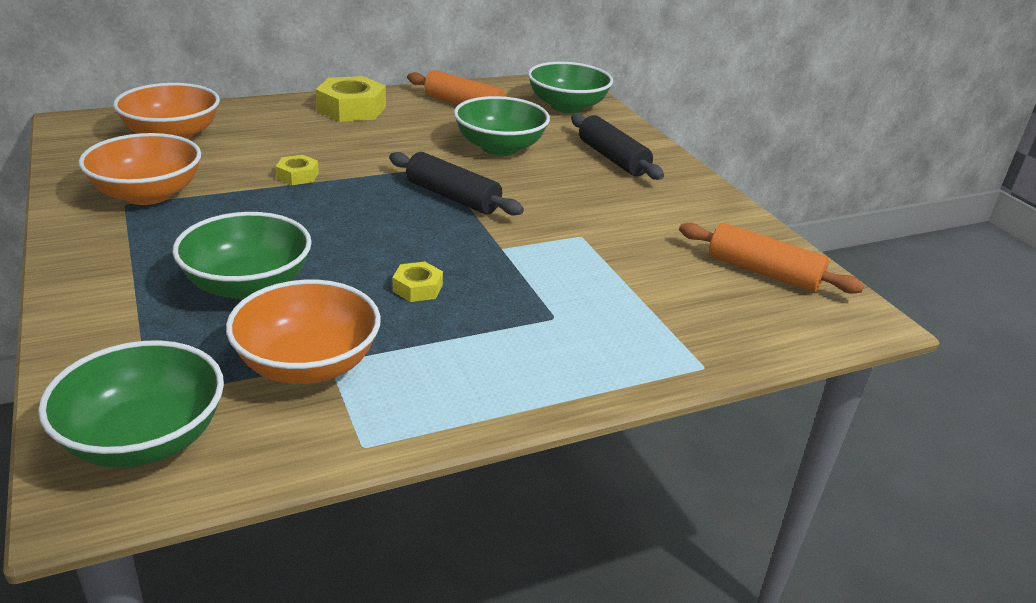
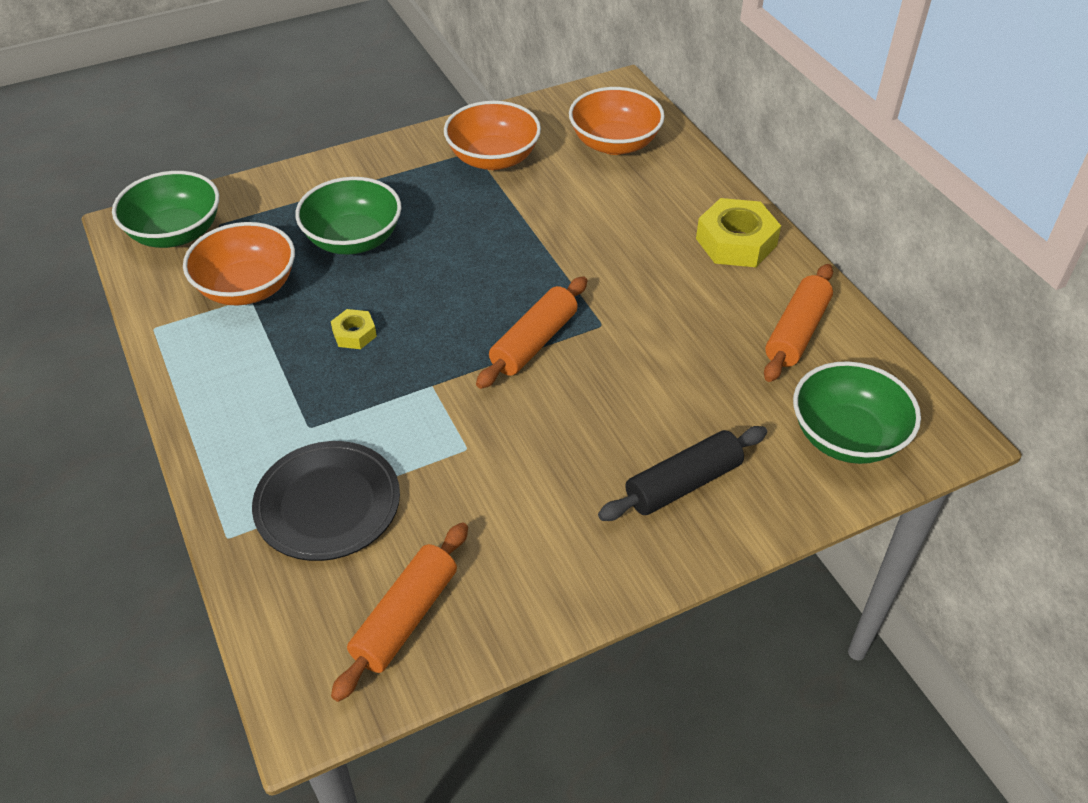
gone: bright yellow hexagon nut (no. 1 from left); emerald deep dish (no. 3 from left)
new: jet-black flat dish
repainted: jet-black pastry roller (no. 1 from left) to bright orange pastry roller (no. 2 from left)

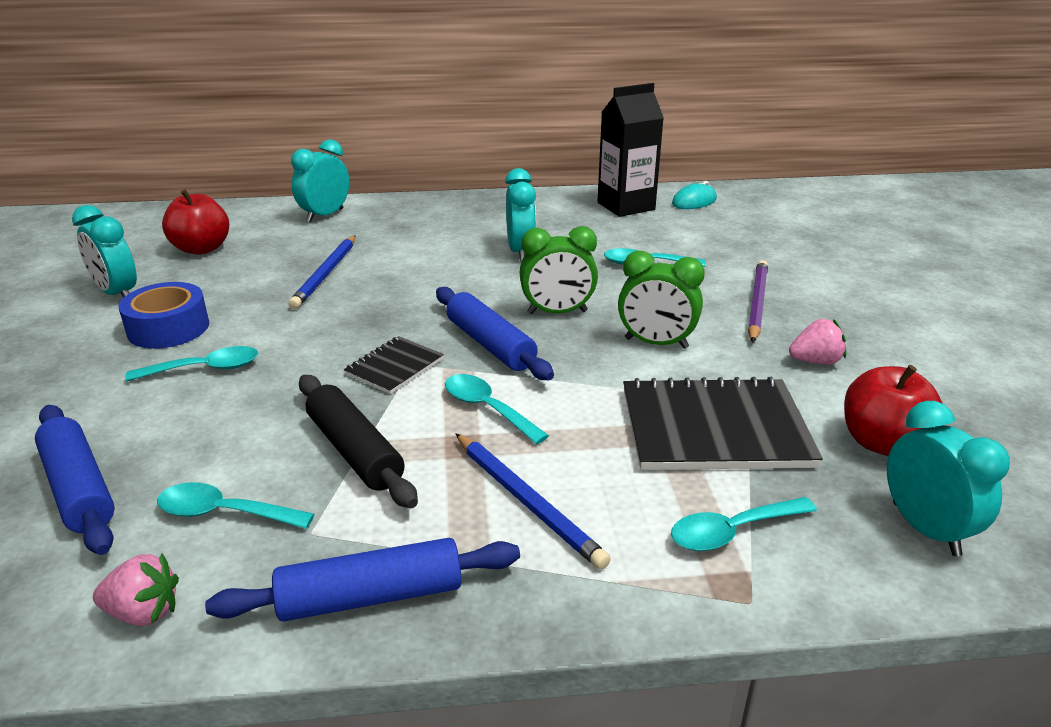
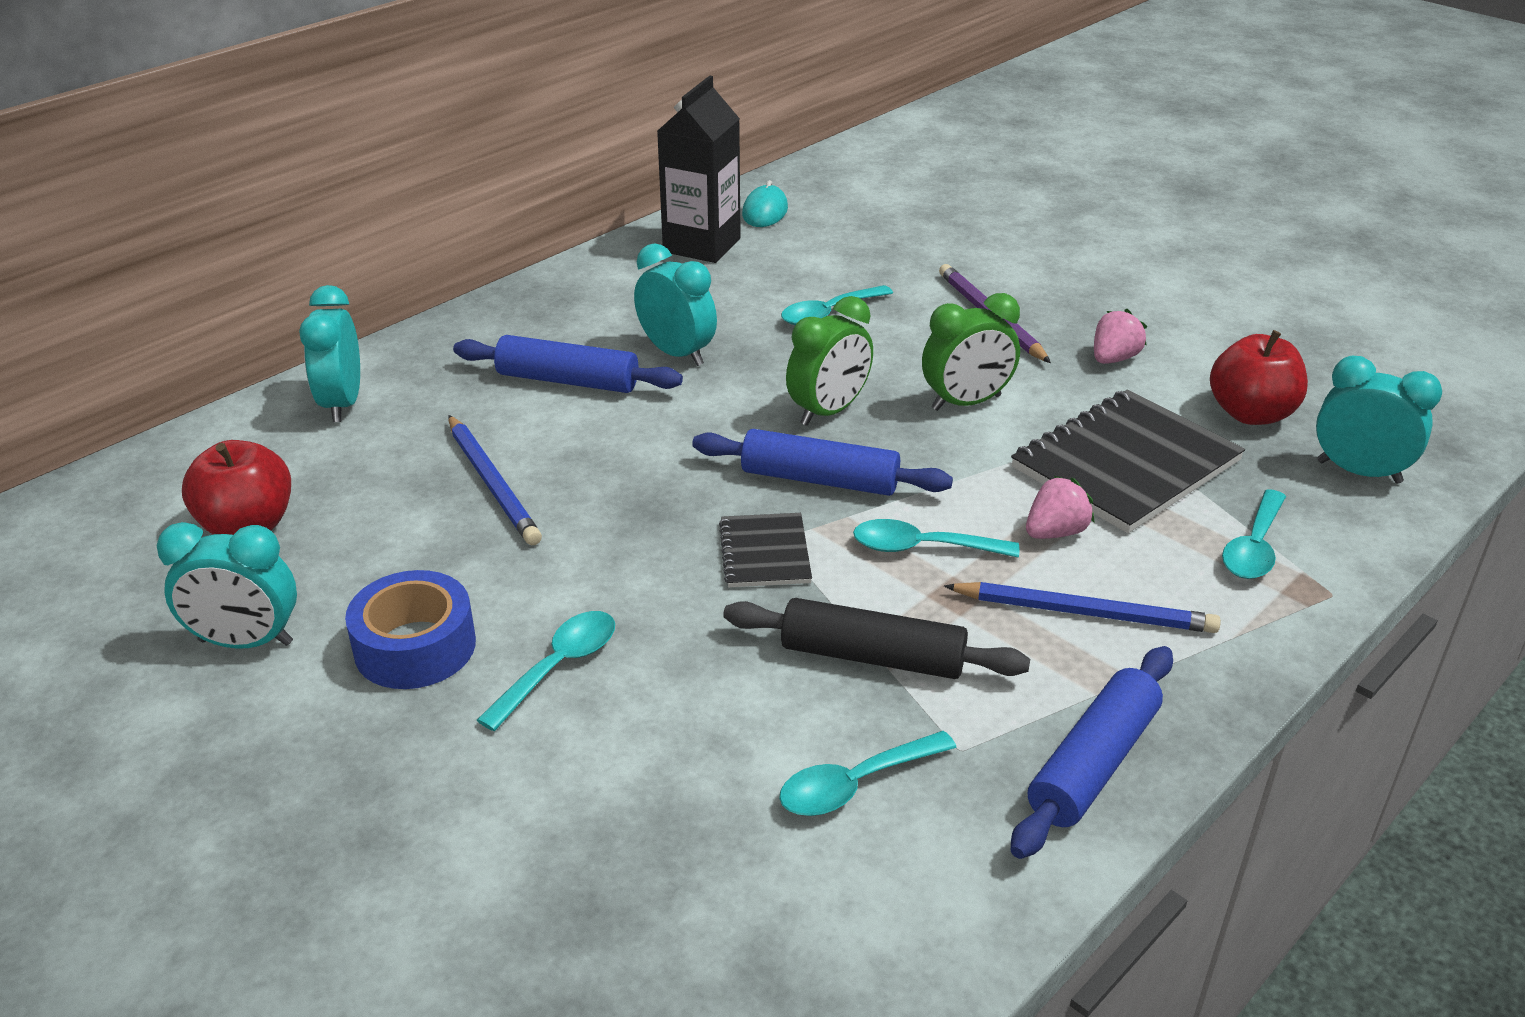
shifted: cobalt pastry roller (no. 1 from left); rosy berry (no. 1 from left)

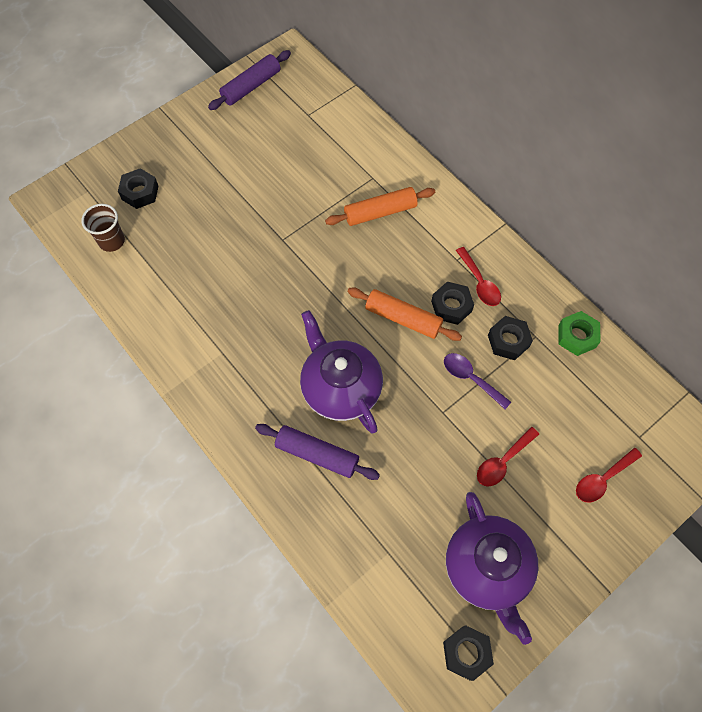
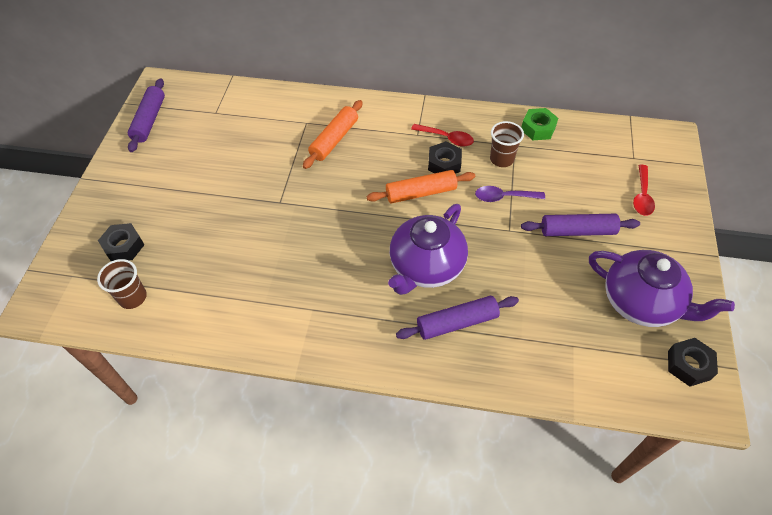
swapped: jet-black hexagon nut (no. 4 from left) to dark brown beaker (no. 2 from left); scarlet spoon (no. 2 from left) to violet pastry roller (no. 3 from left)
rotated: violet teapot (no. 1 from left) 75 degrees counterclockwise

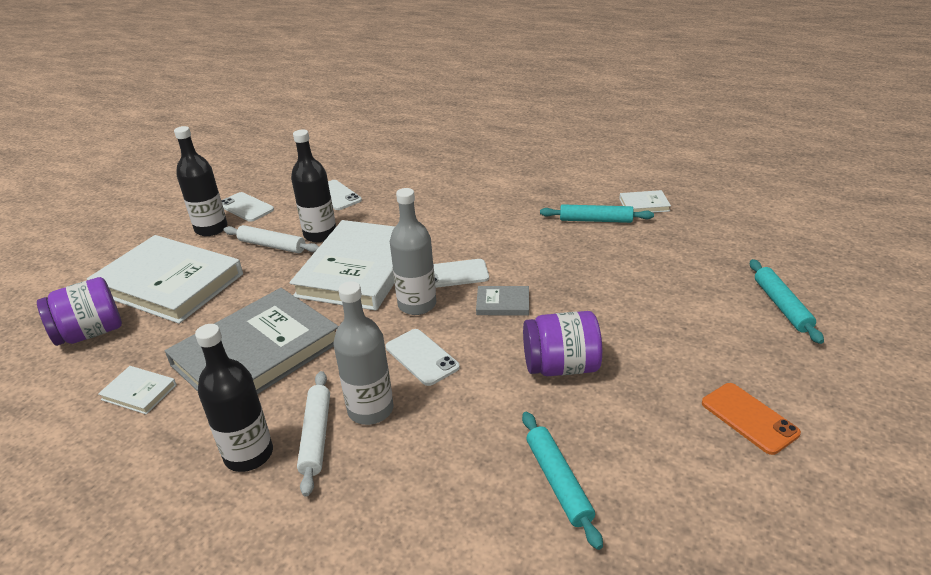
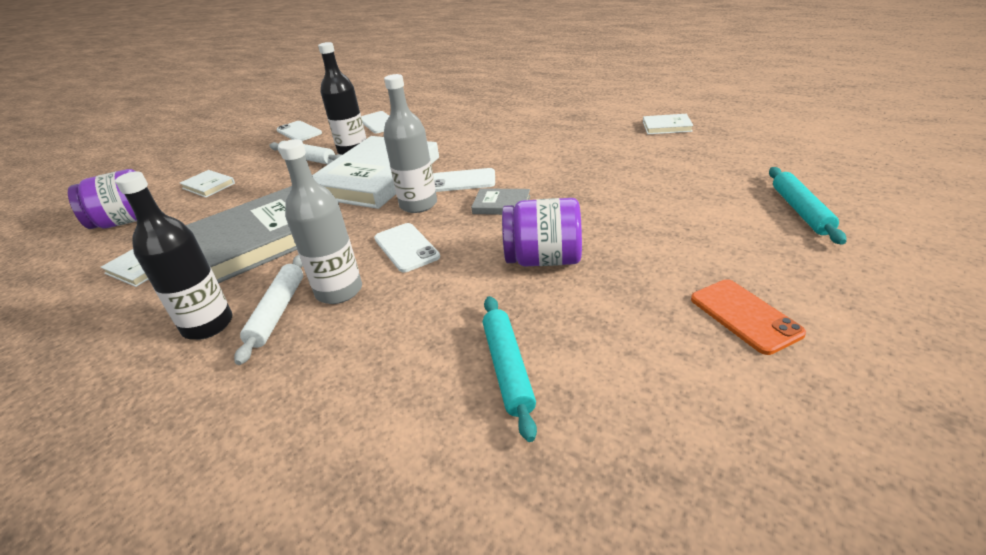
gone: jet-black bottle (no. 1 from left); teal pastry roller (no. 2 from left)
scaled: white hardcover (no. 2 from left) x0.41

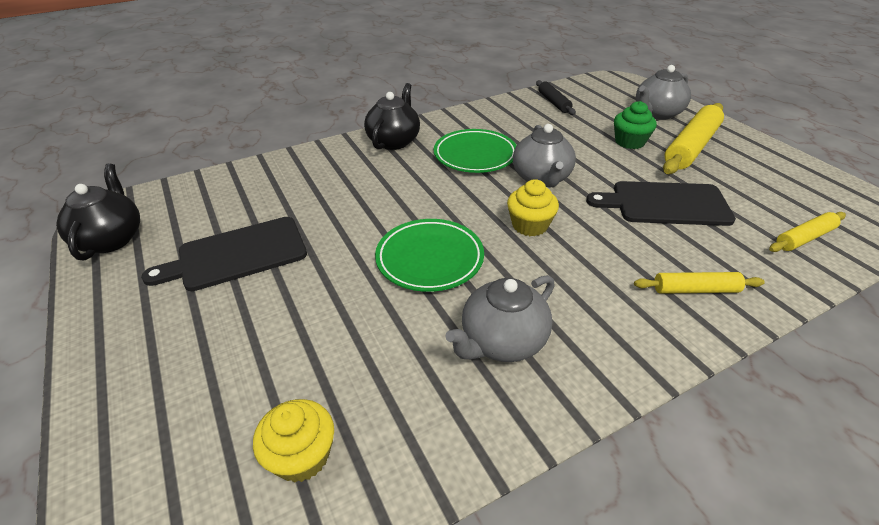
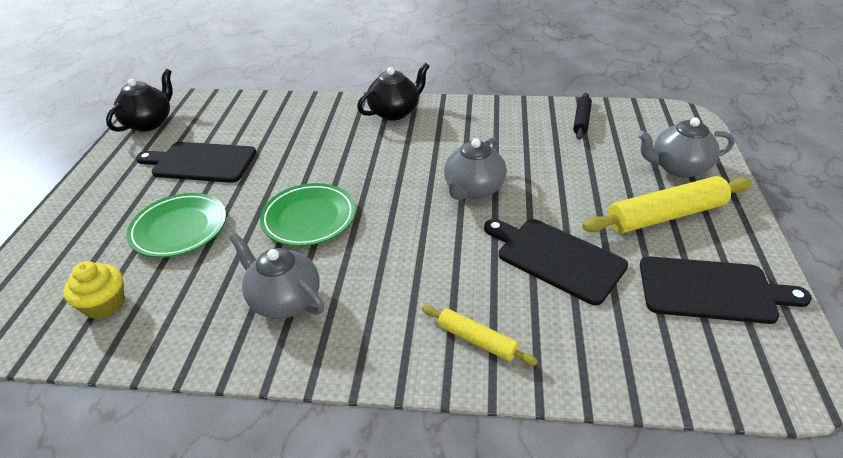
gone: bright yellow fairy cake (no. 2 from left); emerald fairy cake; bright yellow pastry roller (no. 3 from left)
new: jet-black chopping board (no. 3 from left)
shifted: emerald flat dish (no. 2 from left in the first image) to emerald flat dish (no. 1 from left)
rotated: gray teapot (no. 1 from left) 45 degrees clockwise

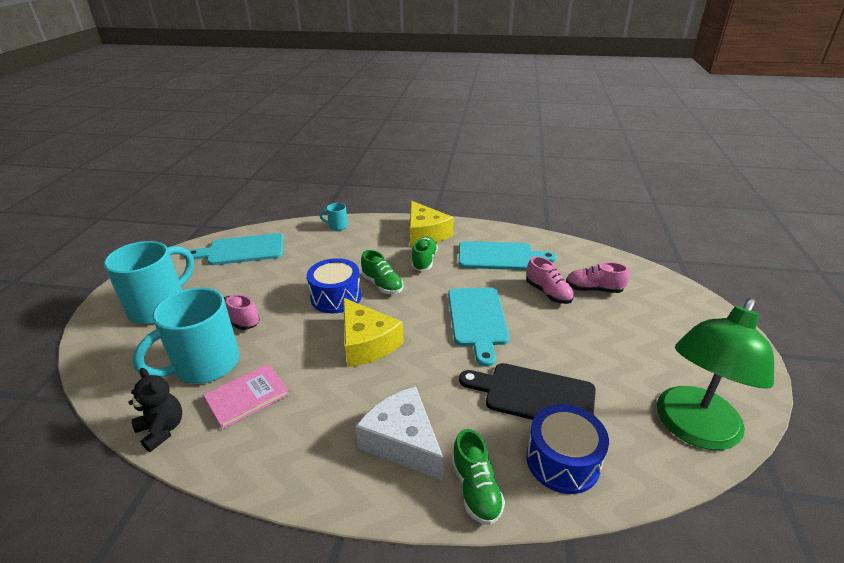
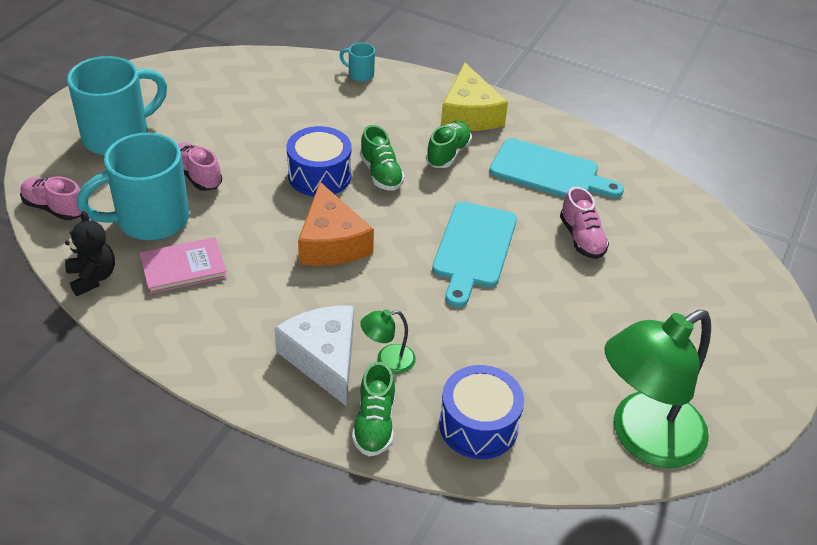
gone: teal chopping board (no. 1 from left); jet-black chopping board
new: emerald lamp (no. 1 from left)
shifted: rosy lace-up shoe (no. 3 from left in the first image) to rosy lace-up shoe (no. 1 from left)
repainted: bright yellow piece of cheese (no. 1 from left) to bright orange piece of cheese

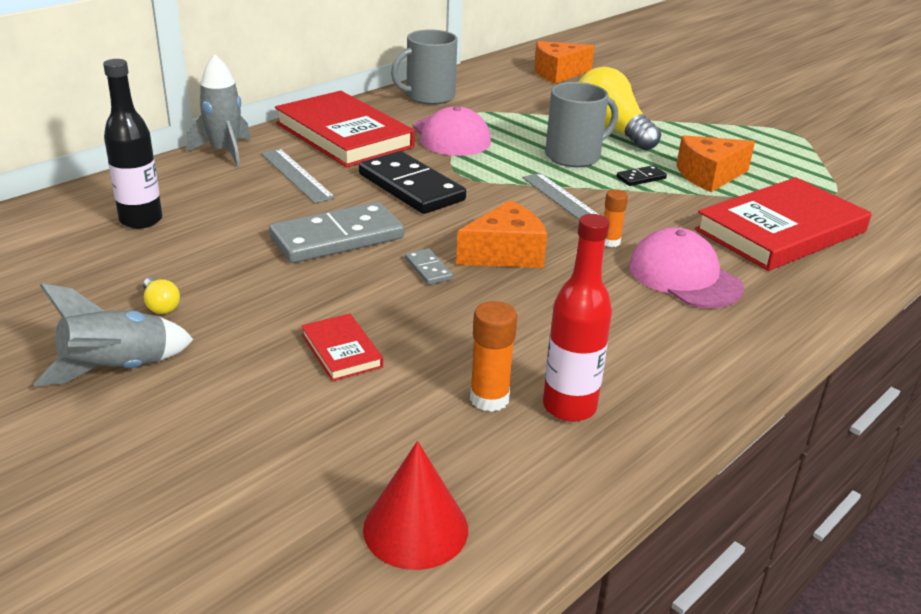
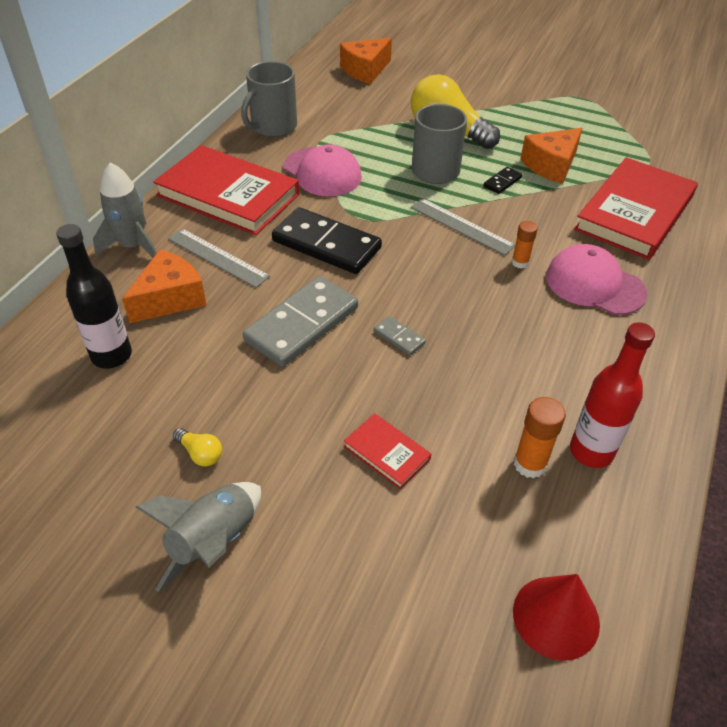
shifted: bright orange piece of cheese (no. 1 from left)

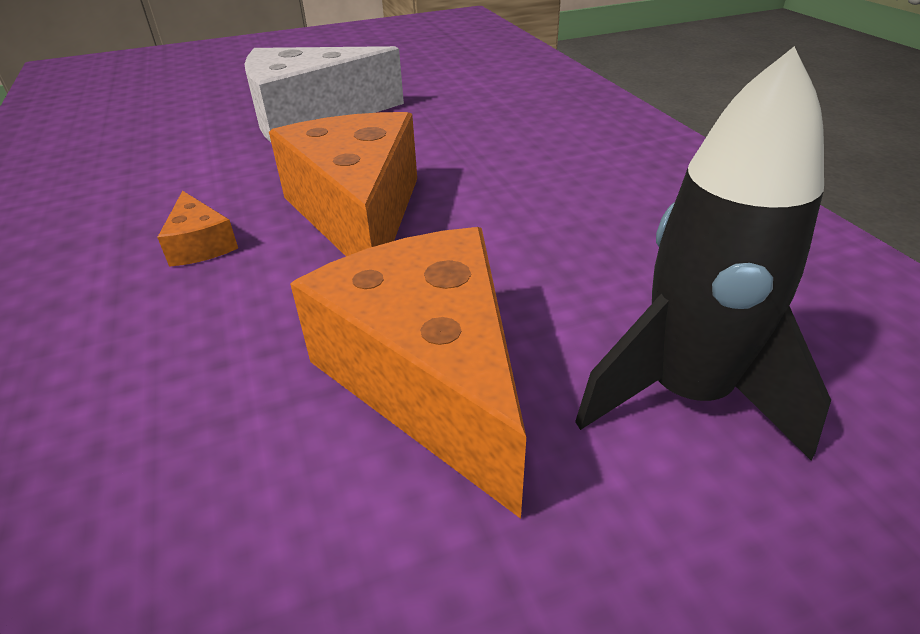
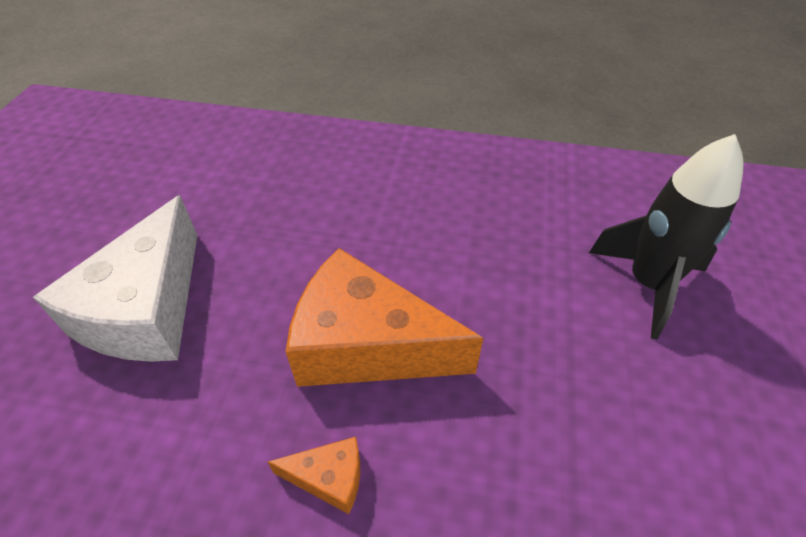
gone: bright orange piece of cheese (no. 3 from left)

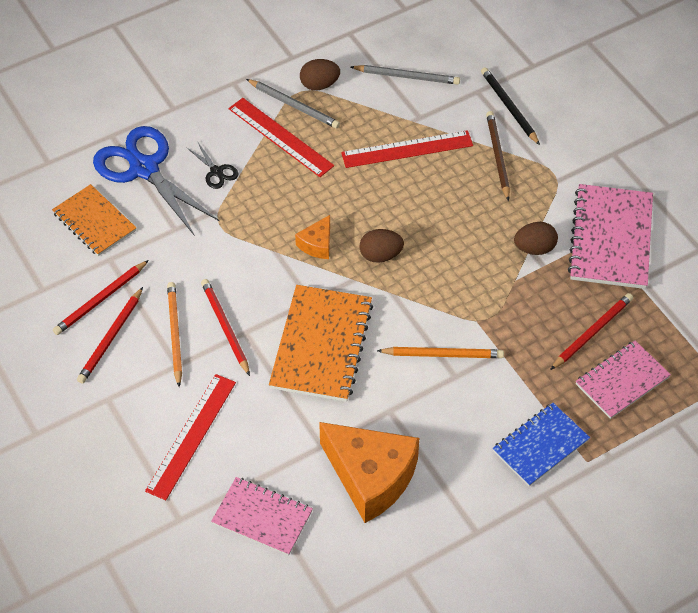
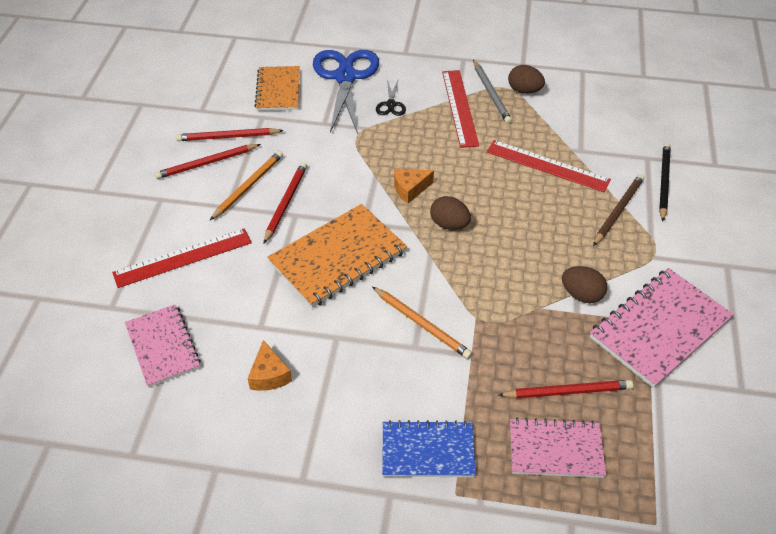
gone: gray pencil (no. 2 from left)
scaled: bright orange piece of cheese (no. 2 from left in the first image) x0.47

